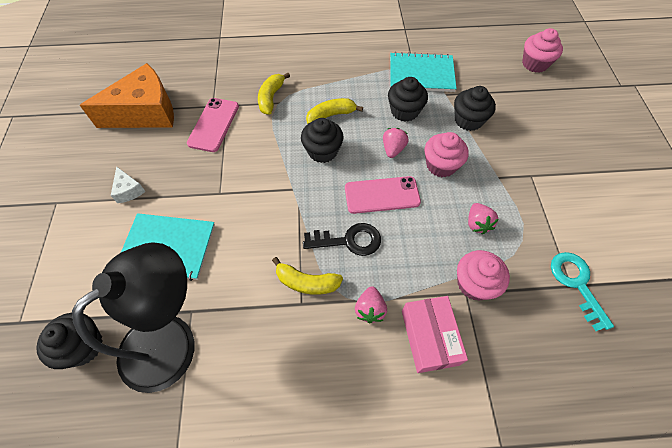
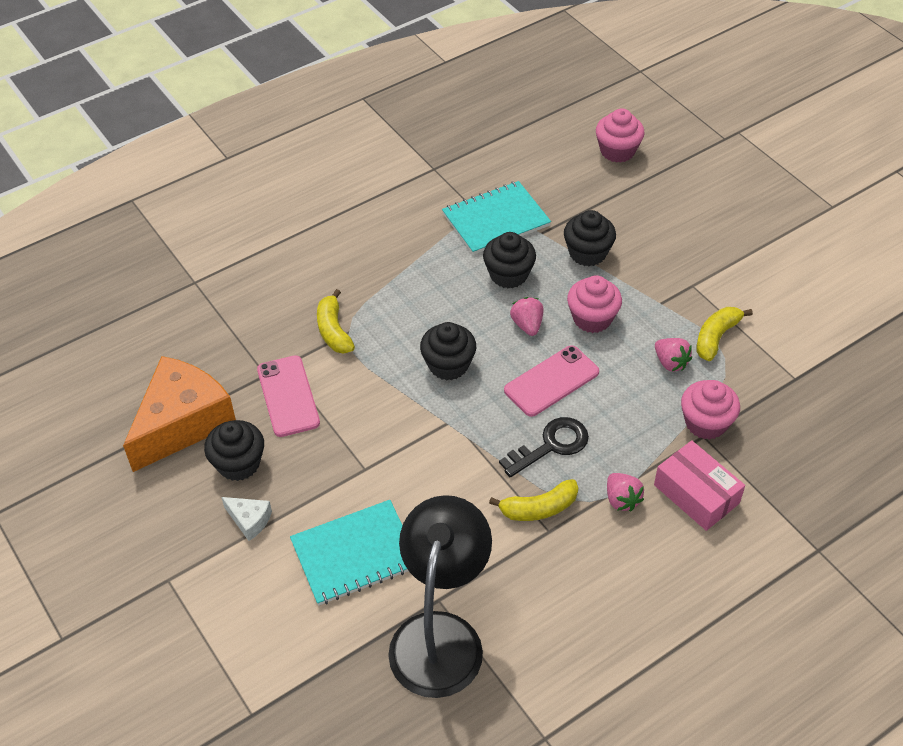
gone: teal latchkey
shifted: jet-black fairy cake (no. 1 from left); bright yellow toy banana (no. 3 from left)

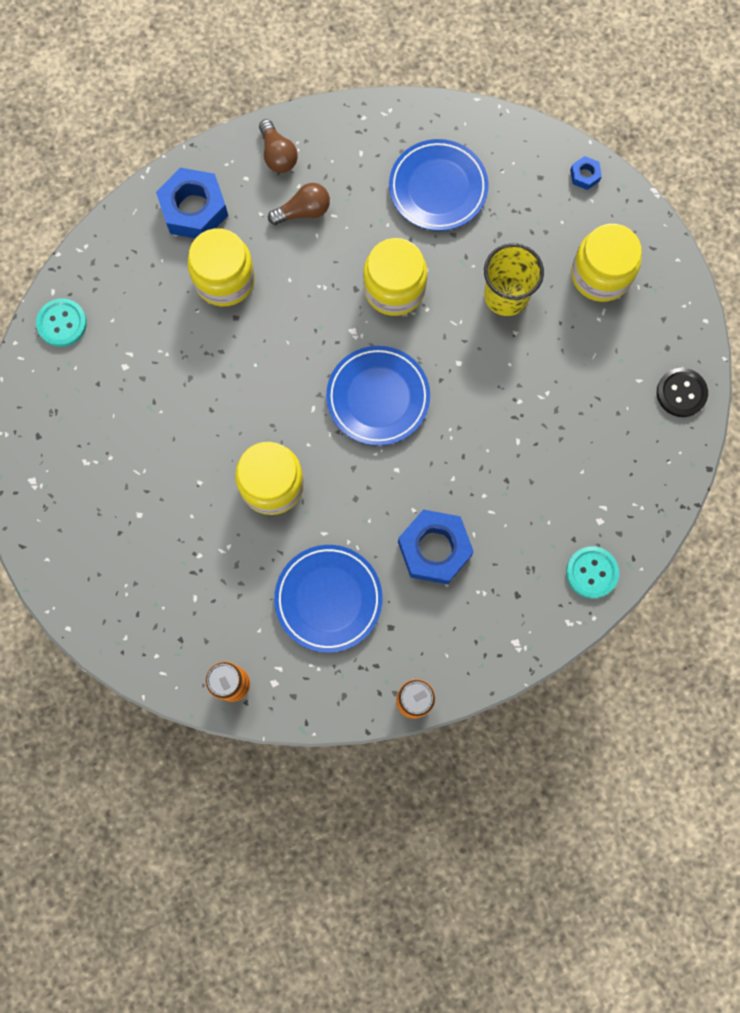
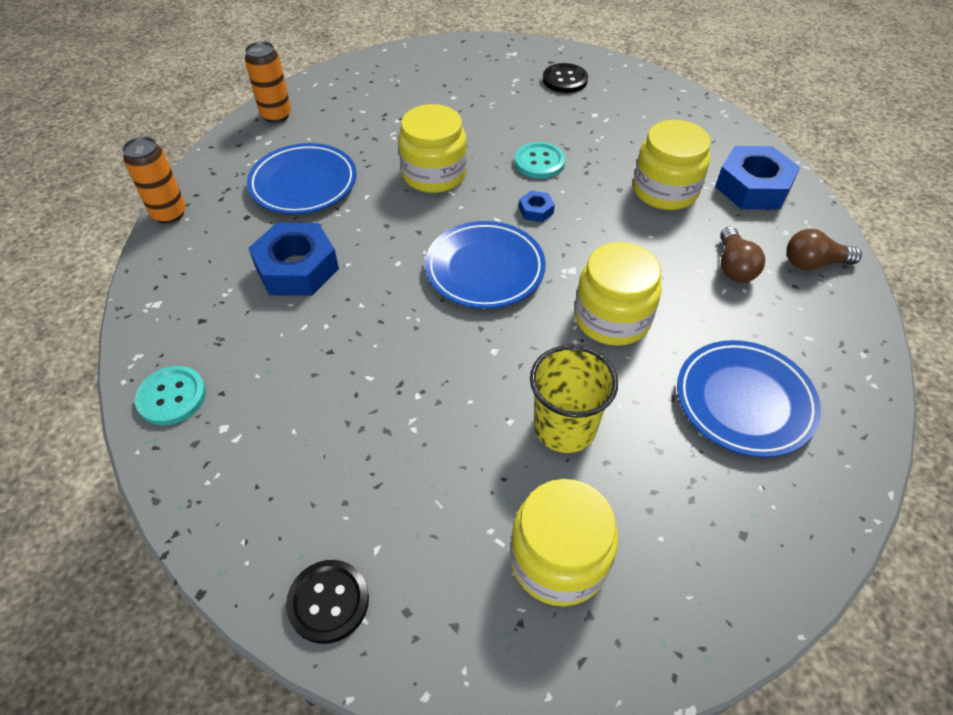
new: jet-black button (no. 2 from left)
shifted: teal button (no. 1 from left in the first image) to teal button (no. 2 from left); cobalt hexagon nut (no. 3 from left in the first image) to cobalt hexagon nut (no. 2 from left)

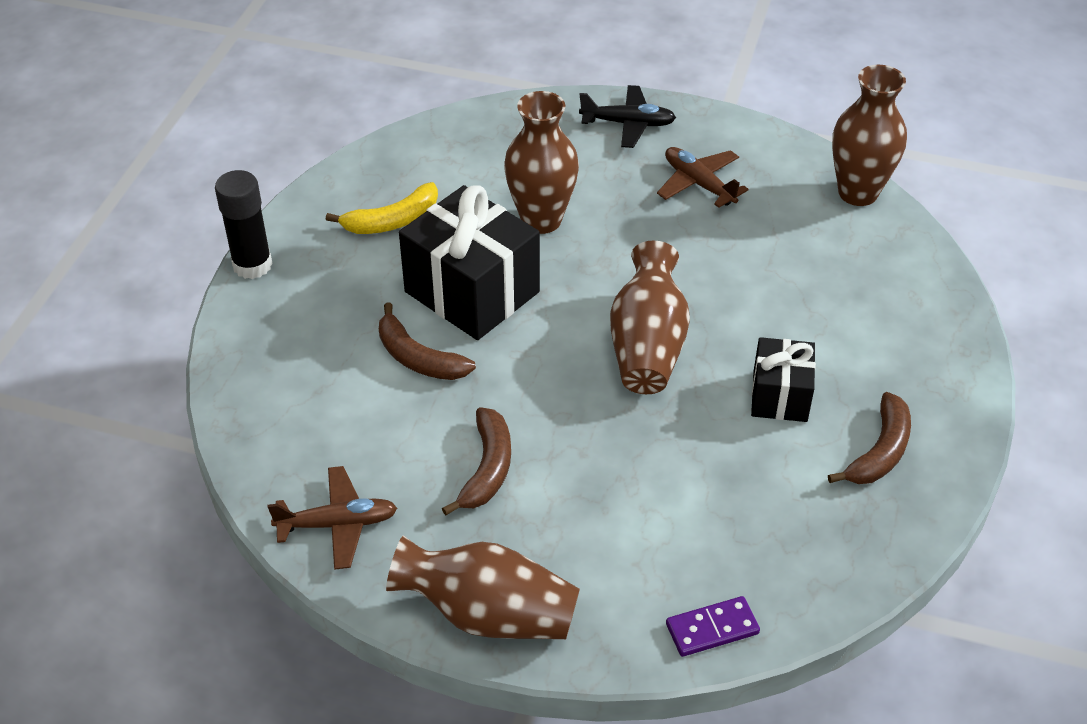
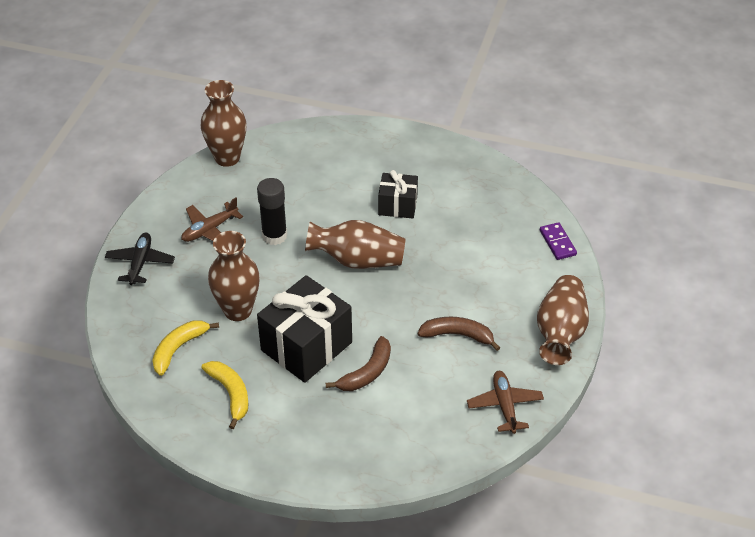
gone: dark brown toy banana (no. 3 from left)
new: bright yellow toy banana (no. 1 from left)
shifted: jet-black stick of glue

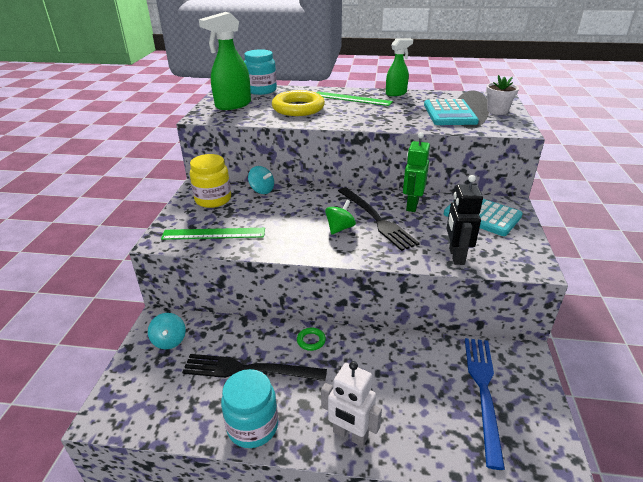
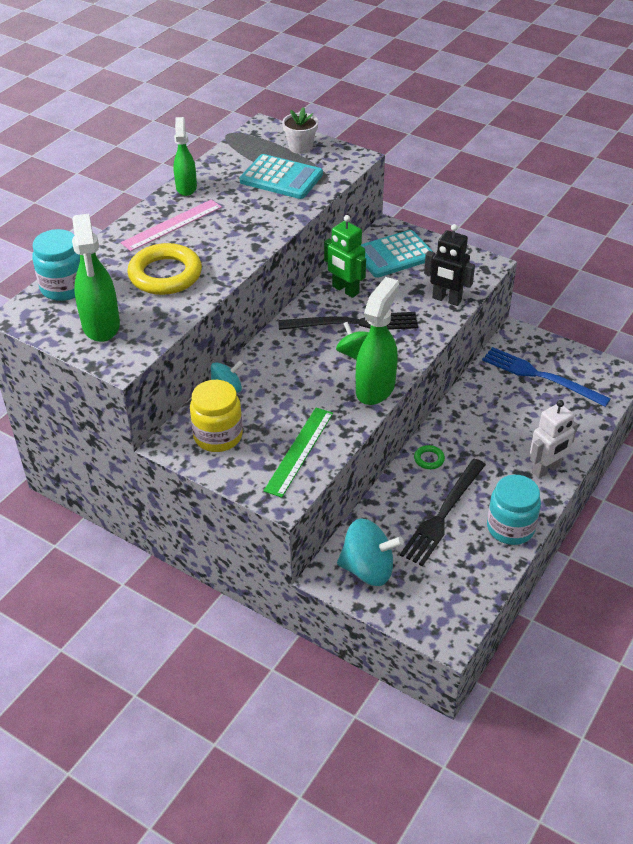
new: emerald sprayer (no. 3 from left)
repainted: emerald straightedge (no. 2 from left) to rosy straightedge
scaled: teal spinning top (no. 1 from left in the first image) x1.65

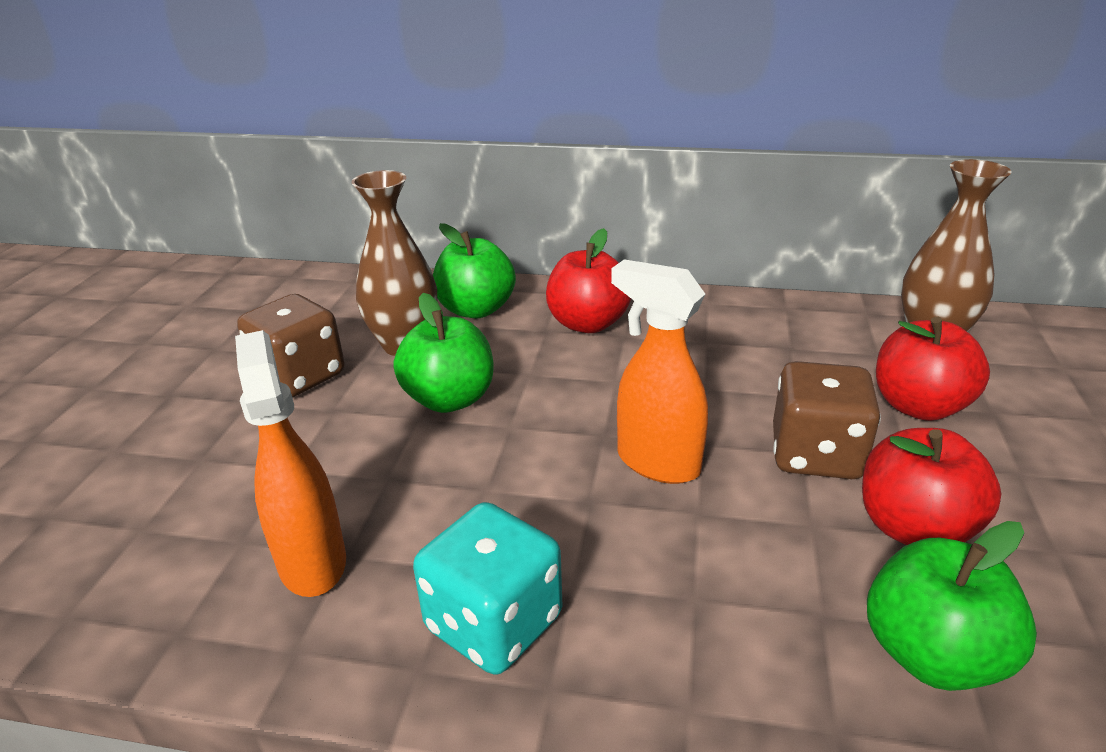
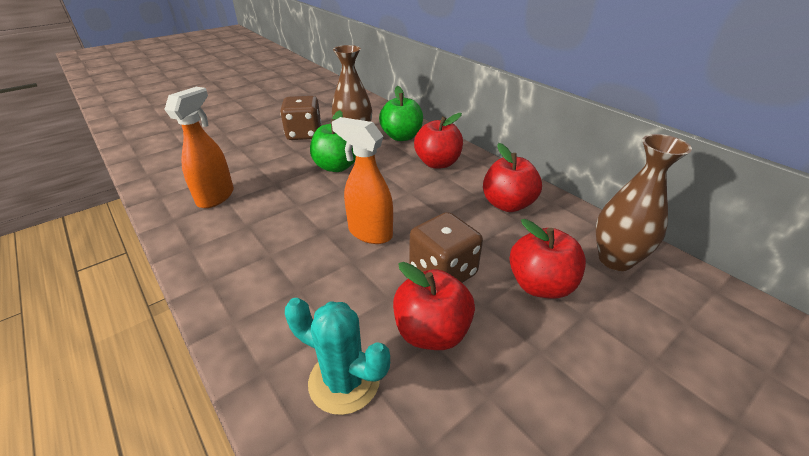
gone: teal game die
new: scarlet apple (no. 3 from left)
swapped: emerald apple (no. 3 from left) to teal prickly plant
rotated: bright orange sprayer (no. 2 from left) 45 degrees counterclockwise

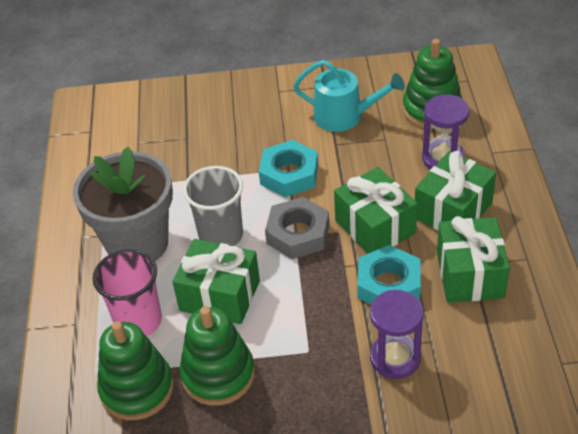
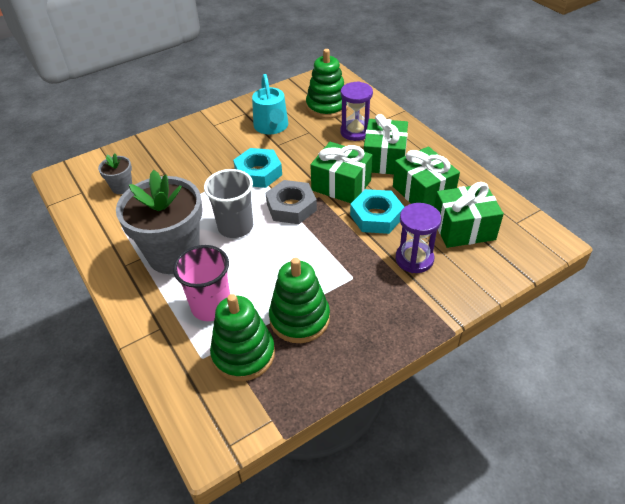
new: gray potted plant (no. 1 from left)
shifted: emerald present (no. 1 from left in the first image) to emerald present (no. 4 from left)
rotated: teal sprinkling can 90 degrees clockwise

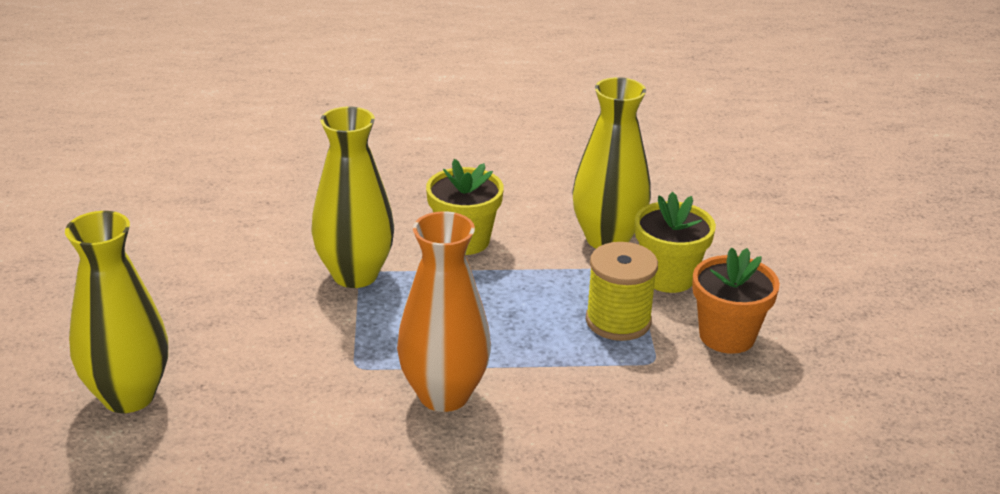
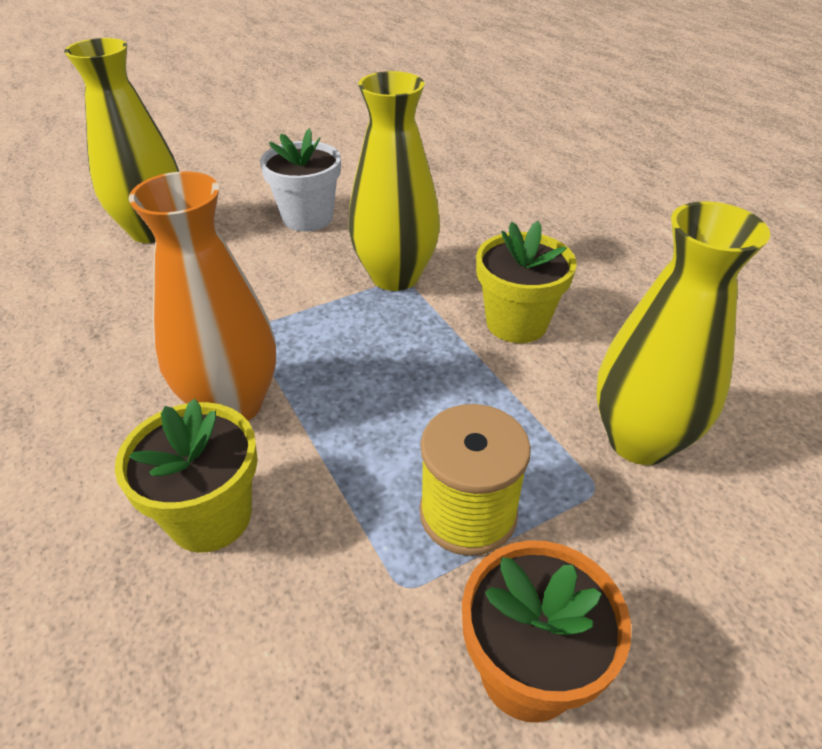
new: white potted plant
shifted: bright yellow potted plant (no. 2 from left in the first image) to bright yellow potted plant (no. 1 from left)

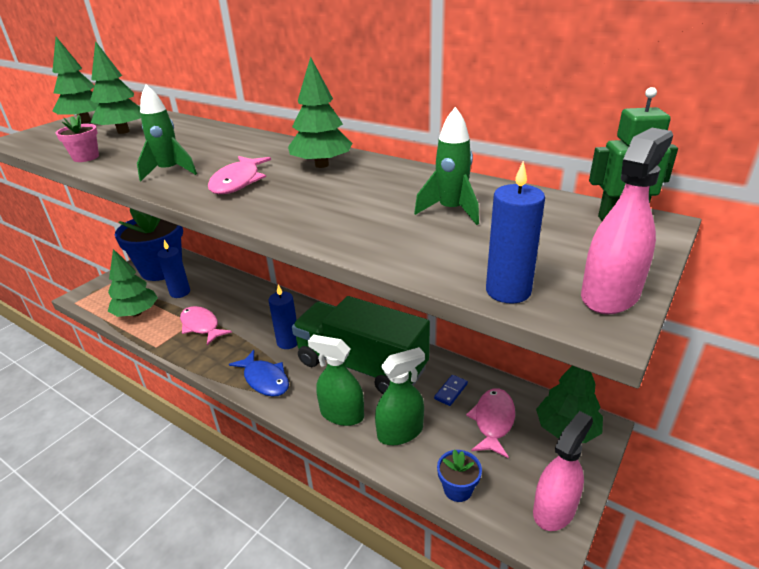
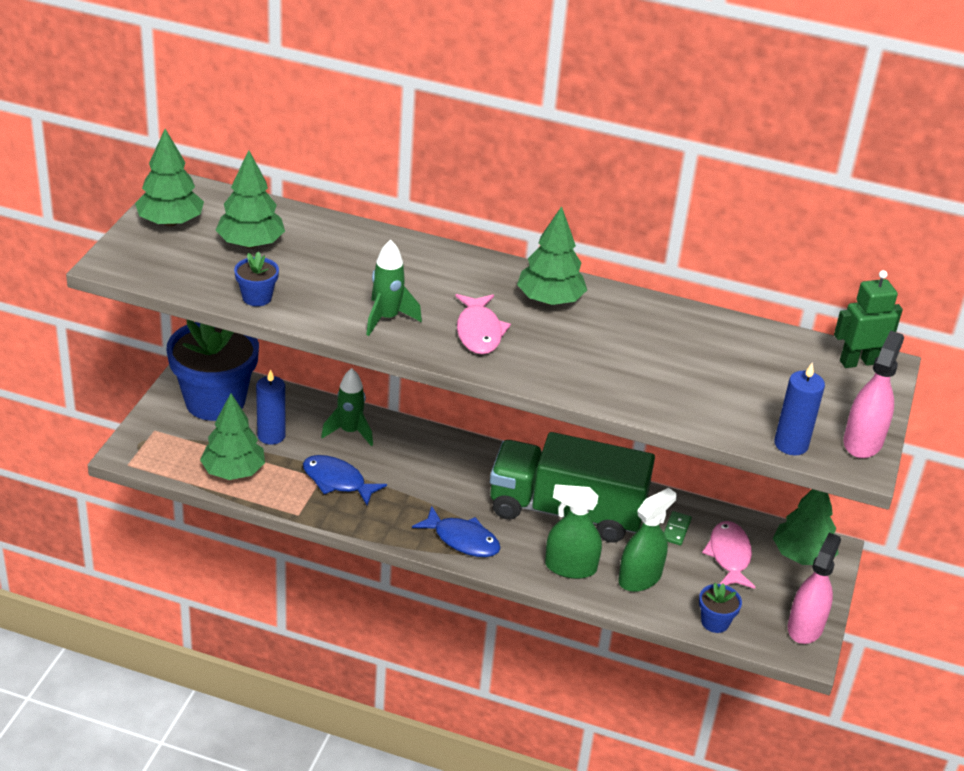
gone: cobalt candle (no. 2 from left)
shifted: emerald toy rocket (no. 2 from left in the first image) to emerald toy rocket (no. 1 from left)
repainted: rosy potted plant to cobalt potted plant (no. 2 from left); rosy fish figure (no. 1 from left) to cobalt fish figure (no. 1 from left); cobalt domino tile to emerald domino tile

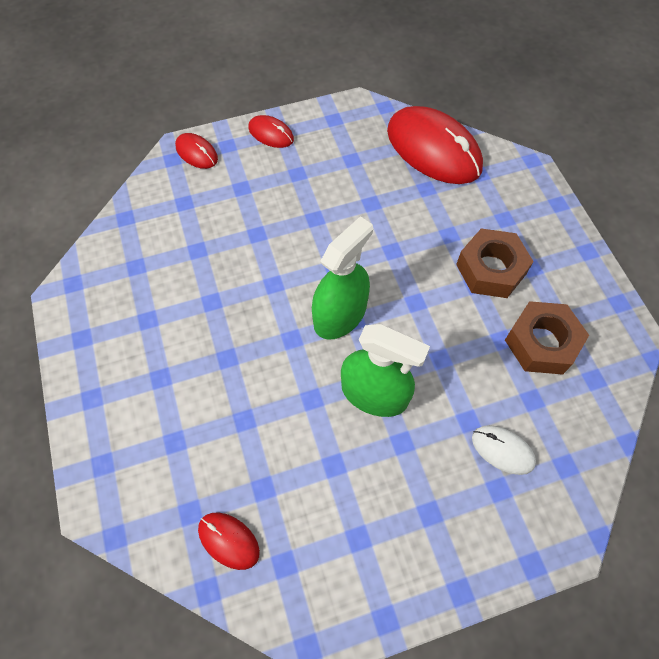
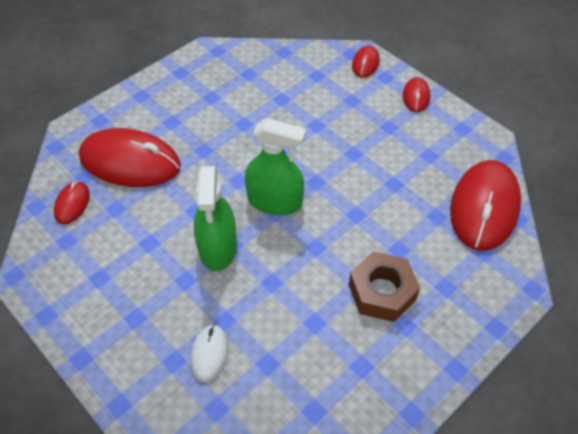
gone: dark brown hexagon nut (no. 2 from left)
new: scarlet PC mouse (no. 2 from left)

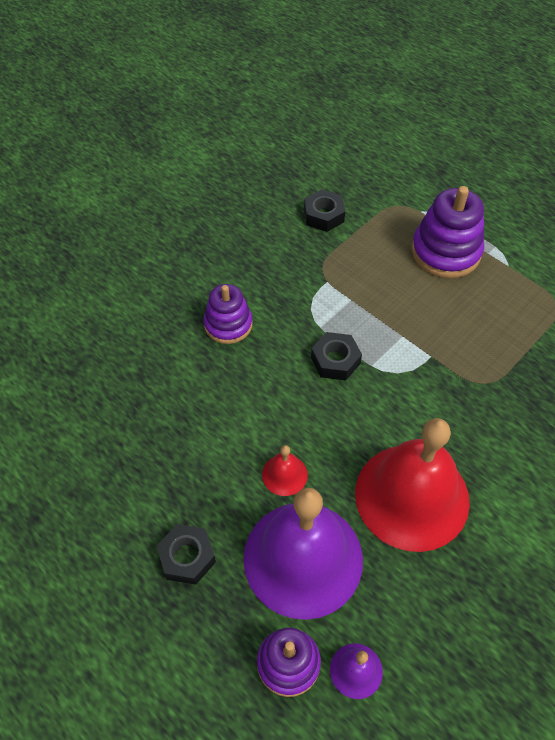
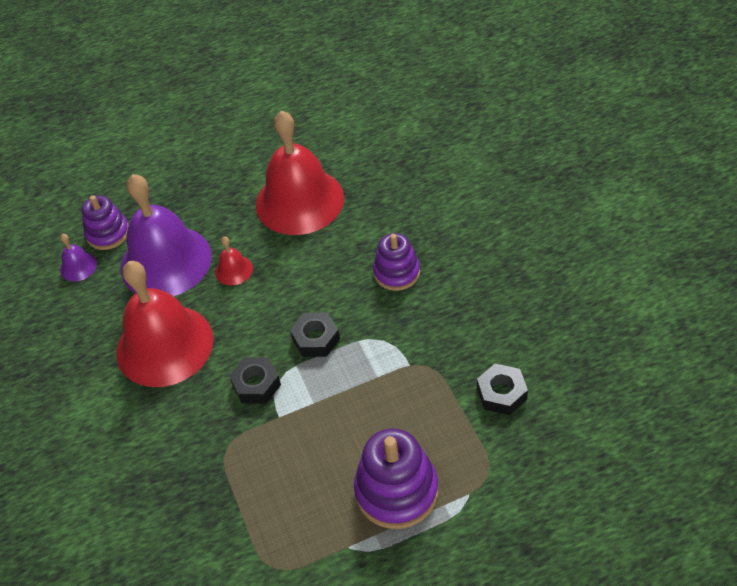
new: scarlet school bell (no. 3 from left)
shifted: jet-black hexagon nut (no. 1 from left)

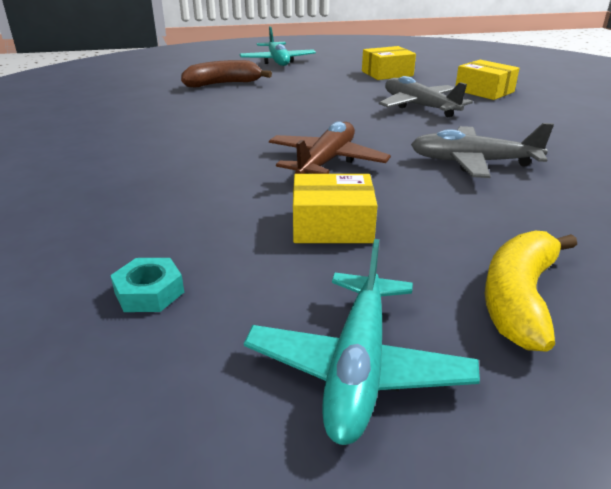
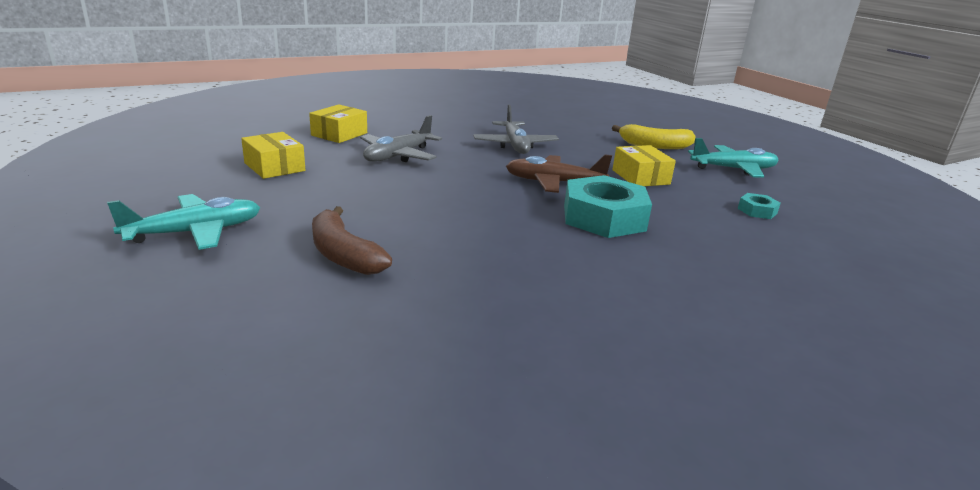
new: teal hexagon nut (no. 1 from left)

